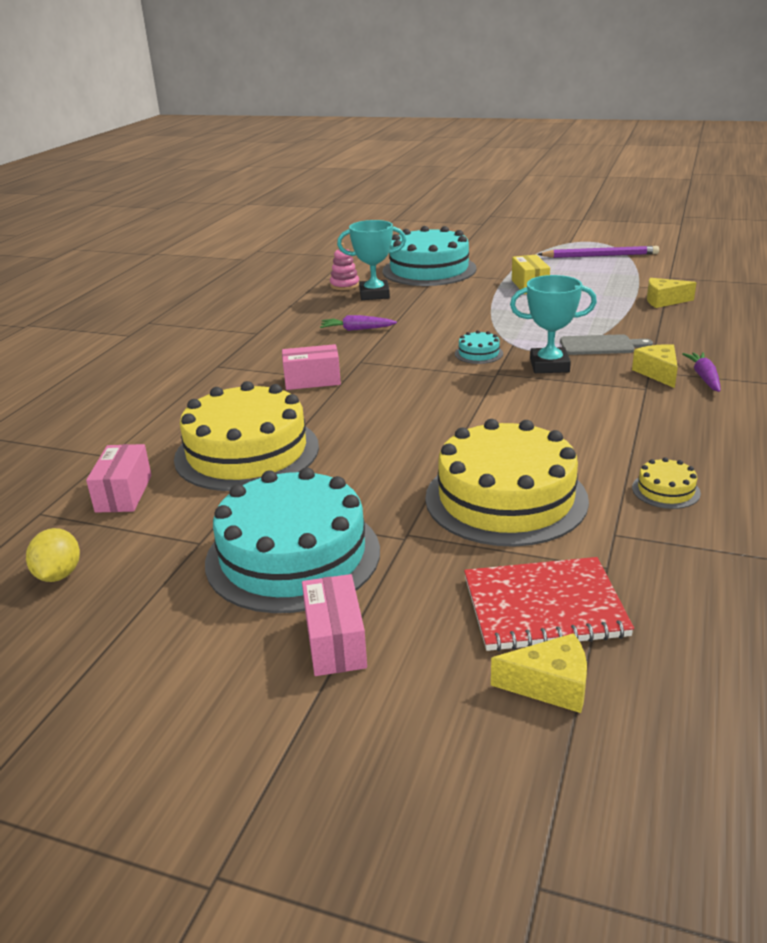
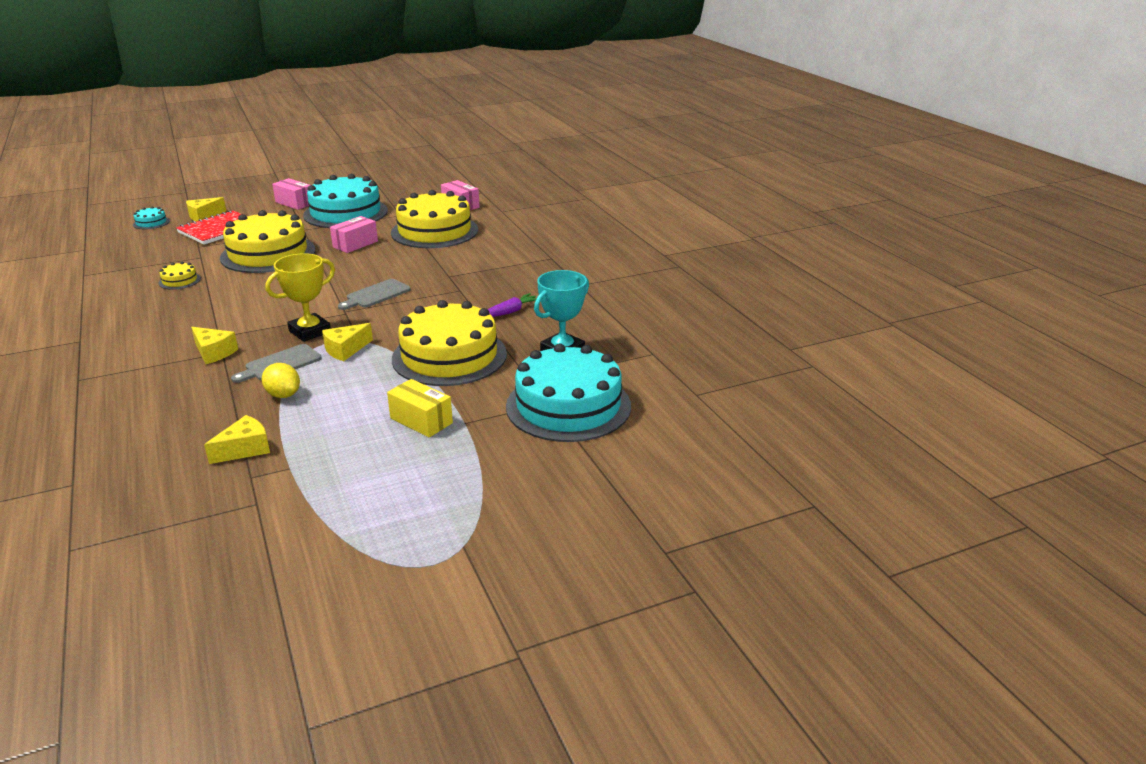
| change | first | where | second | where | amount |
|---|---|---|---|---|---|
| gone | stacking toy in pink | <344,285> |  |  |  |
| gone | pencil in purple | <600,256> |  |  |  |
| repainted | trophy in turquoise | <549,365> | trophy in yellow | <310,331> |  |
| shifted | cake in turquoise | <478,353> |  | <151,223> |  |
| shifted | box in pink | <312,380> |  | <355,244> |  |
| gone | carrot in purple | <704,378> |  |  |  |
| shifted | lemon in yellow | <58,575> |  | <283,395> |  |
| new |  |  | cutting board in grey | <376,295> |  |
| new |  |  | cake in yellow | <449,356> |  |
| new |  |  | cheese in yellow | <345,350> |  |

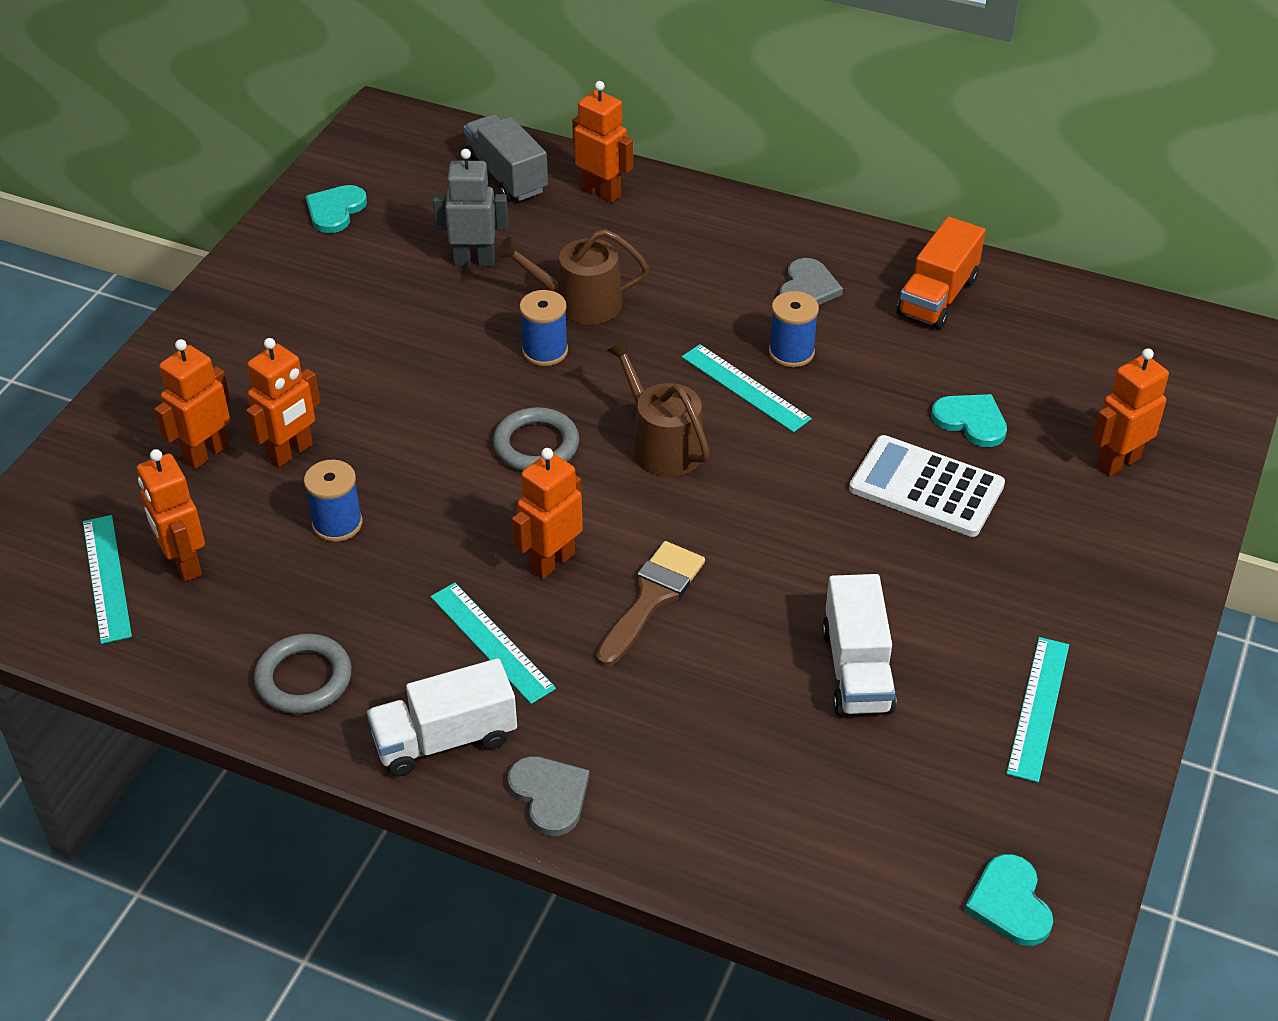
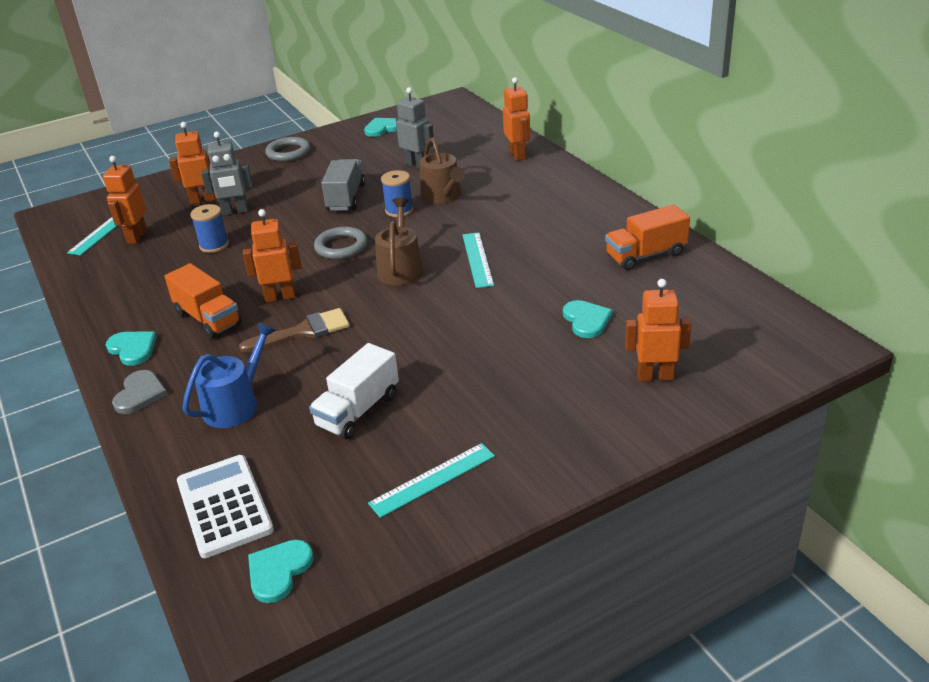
| change | first | where | second | where | amount |
|---|---|---|---|---|---|
| shifted | truck in grey | <506,176> |  | <346,198> |  |
| rotated | watering can in brown | <579,303> |  | <443,196> | 150 degrees counterclockwise |
| gone | heart in grey | <807,288> |  |  |  |
| gone | spool in blue | <791,352> |  |  |  |
| repainted | robot in orange | <291,452> | robot in grey | <235,212> |  |
| shifted | calculator in white | <926,487> |  | <224,506> |  |
| swapped | ruler in turquoise | <492,642> | truck in orange | <208,318> |  |
| shifted | ring in grey | <304,678> |  | <288,152> |  |
| swapped | truck in white | <445,739> | heart in turquoise | <133,349> |  |
| new |  |  | watering can in blue | <236,404> |  |

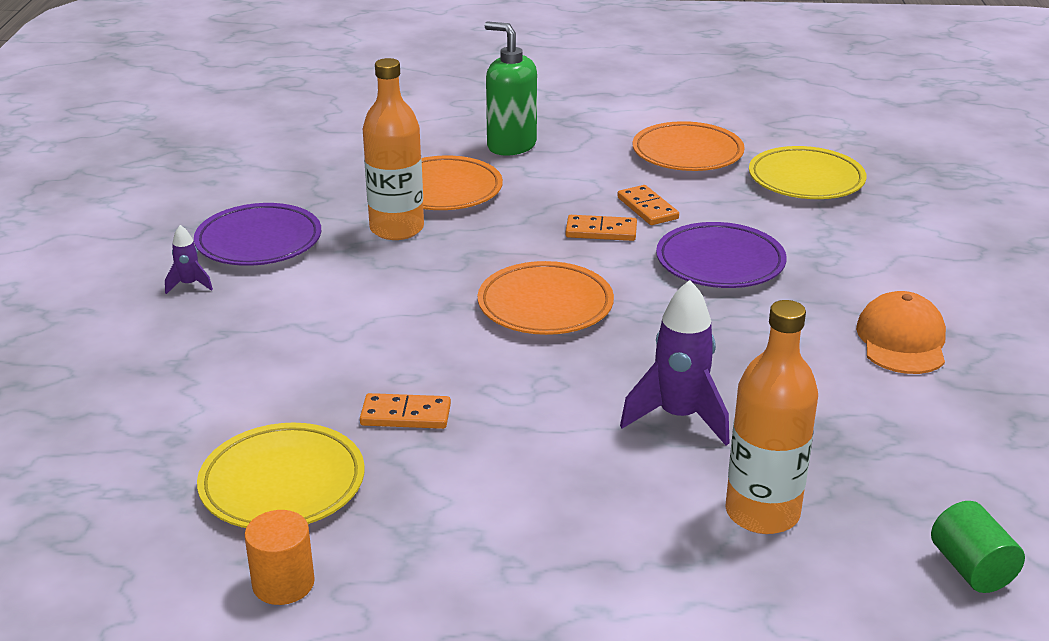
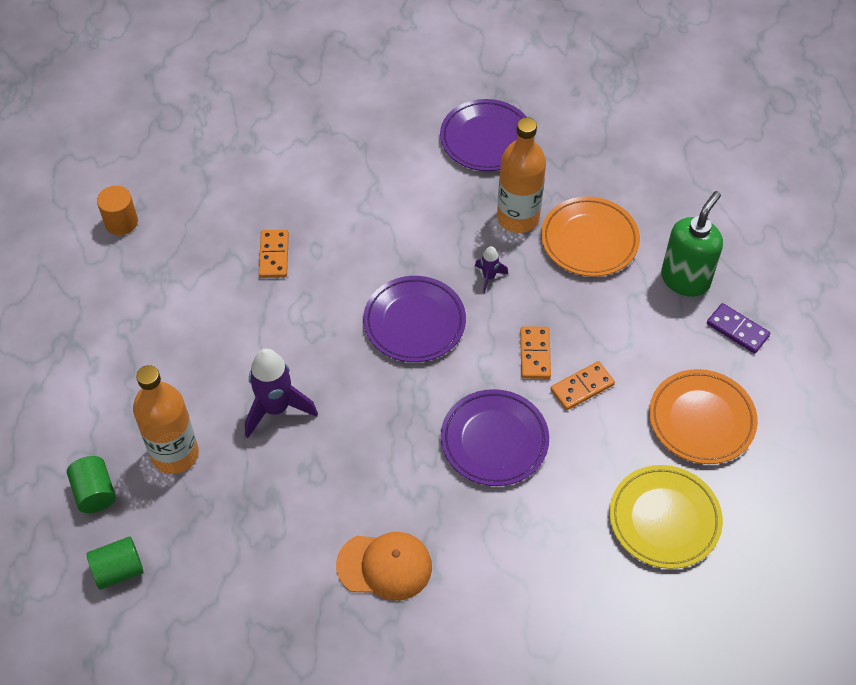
| change | first | where | second | where | amount |
|---|---|---|---|---|---|
| shifted | rocket in purple | <189,285> |  | <489,277> |  |
| repainted | plate in orange | <545,305> | plate in purple | <414,322> |  |
| gone | plate in yellow | <282,483> |  |  |  |
| new |  |  | domino in purple | <737,330> |  |
| new |  |  | cylinder in green | <95,492> |  |

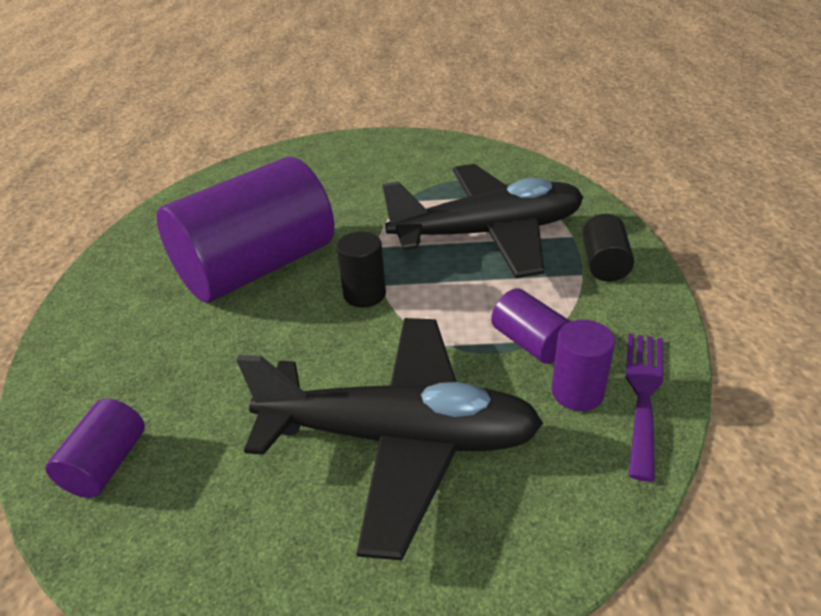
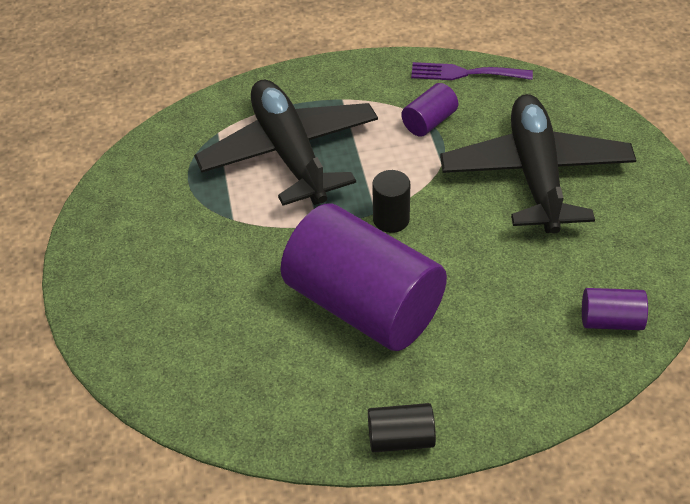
| change | first | where | second | where | amount |
|---|---|---|---|---|---|
| shifted | cylinder in black | <604,264> |  | <401,439> |  |
| gone | cylinder in purple | <577,392> |  |  |  |

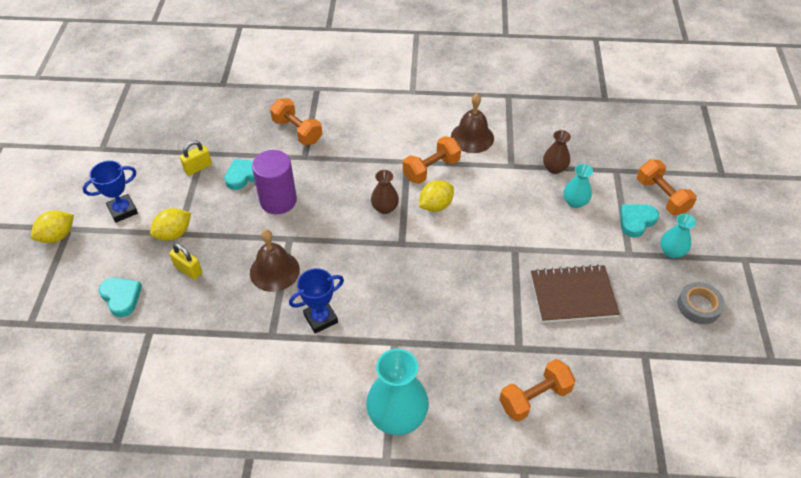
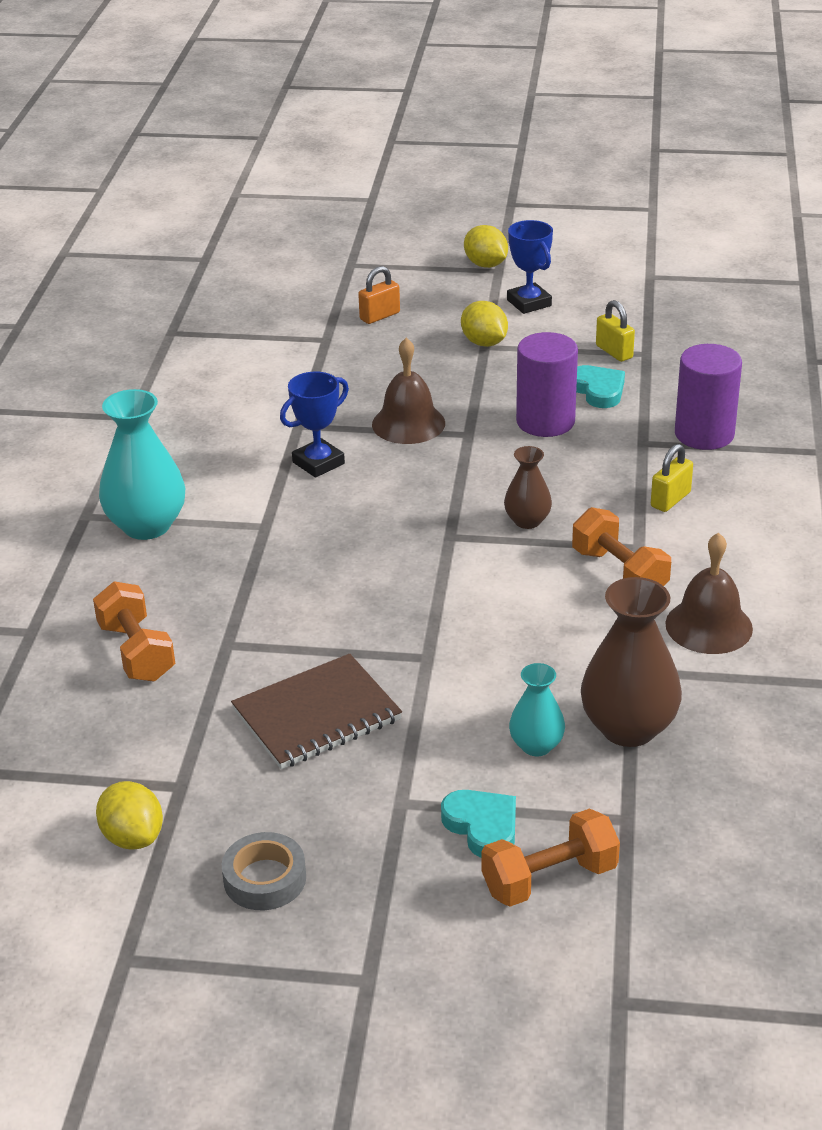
| change | first | where | second | where | amount |
|---|---|---|---|---|---|
| swapped | dumbbell in orange | <297,131> | cylinder in purple | <704,434> |  |
| scaled | vase in brown | <554,168> |  | <628,728> | x1.80 |
| shifted | lemon in yellow | <435,205> |  | <133,837> |  |
| gone | vase in turquoise | <671,251> |  |  |  |
| shifted | padlock in yellow | <188,270> |  | <670,499> |  |
| rotated | notebook in brown | <573,295> |  | <317,715> | 60 degrees clockwise |
| rotated | trophy in blue | <320,318> |  | <318,463> | 75 degrees clockwise |
| swapped | heart in turquoise | <121,297> | padlock in orange | <379,316> |  |

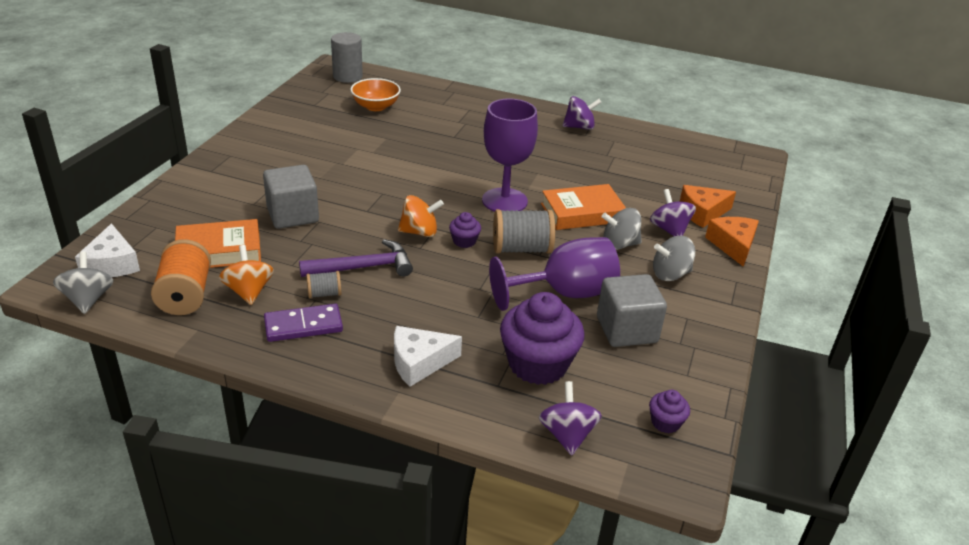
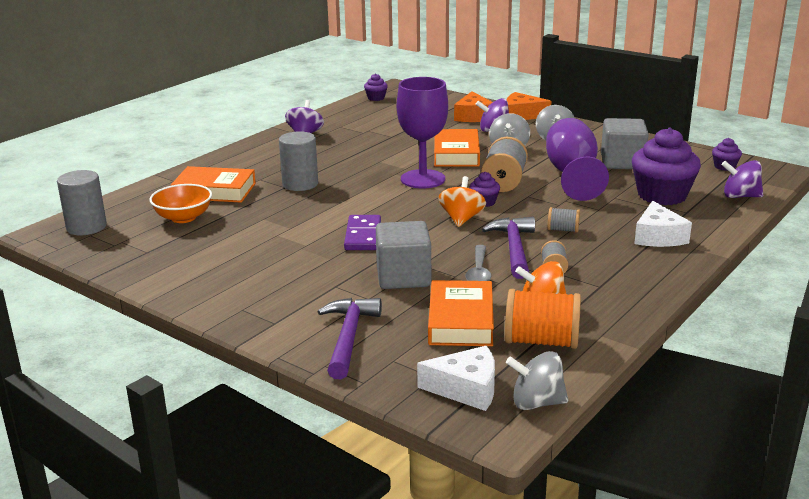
| change | first | where | second | where | amount |
|---|---|---|---|---|---|
| shifted | domino in purple | <303,325> |  | <363,235> |  |
| new |  |  | cupcake in purple | <376,98> |  |
| new |  |  | cylinder in grey | <300,184> |  |
| new |  |  | book in orange | <214,191> |  |
| new |  |  | spool in grey | <563,230> |  |
| new |  |  | spoon in grey | <479,271> |  |
| new |  |  | hammer in purple | <348,337> |  |

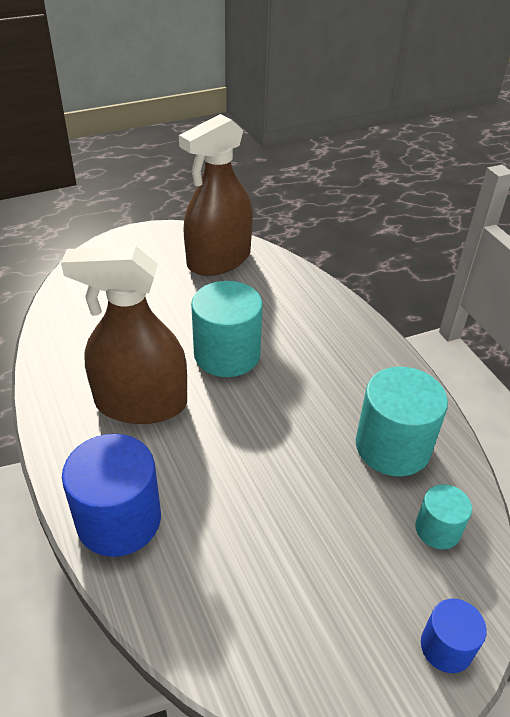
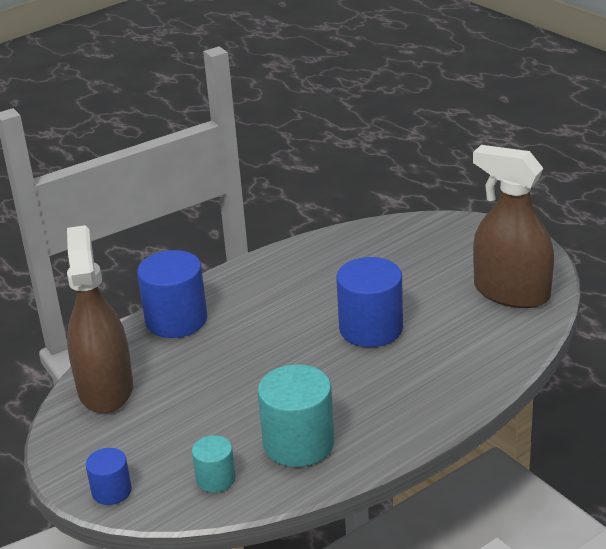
| change | first | where | second | where | amount |
|---|---|---|---|---|---|
| shifted | spray bottle in brown | <141,403> |  | <105,389> |  |
| repainted | cylinder in turquoise | <227,354> | cylinder in blue | <371,328> |  |

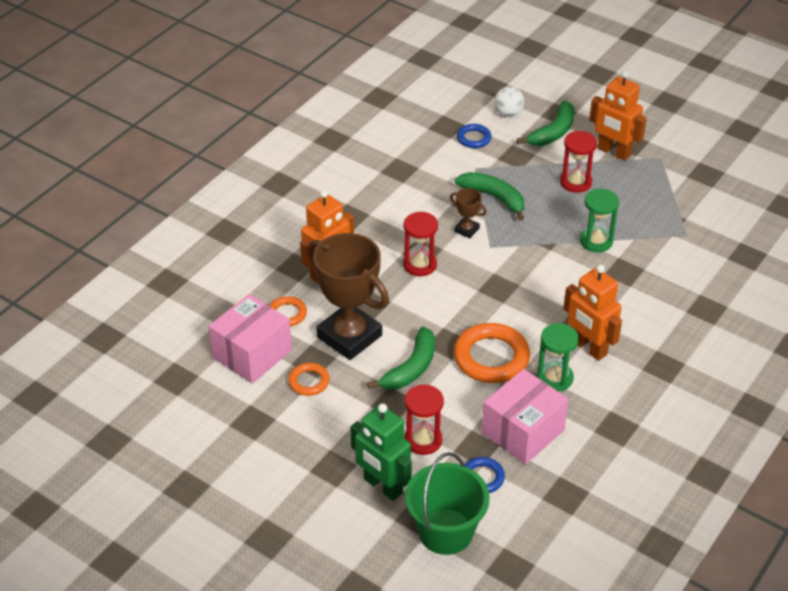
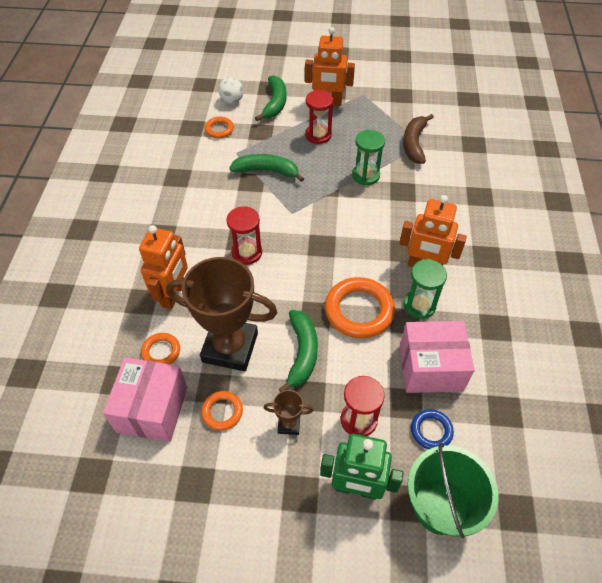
| change | first | where | second | where | amount |
|---|---|---|---|---|---|
| repainted | ring in blue | <473,138> | ring in orange | <219,129> |  |
| shifted | trophy in brown | <466,230> |  | <289,424> |  |
| rotated | box in pink | <523,431> |  | <430,367> | 75 degrees clockwise |
| new |  |  | banana in brown | <414,143> |  |

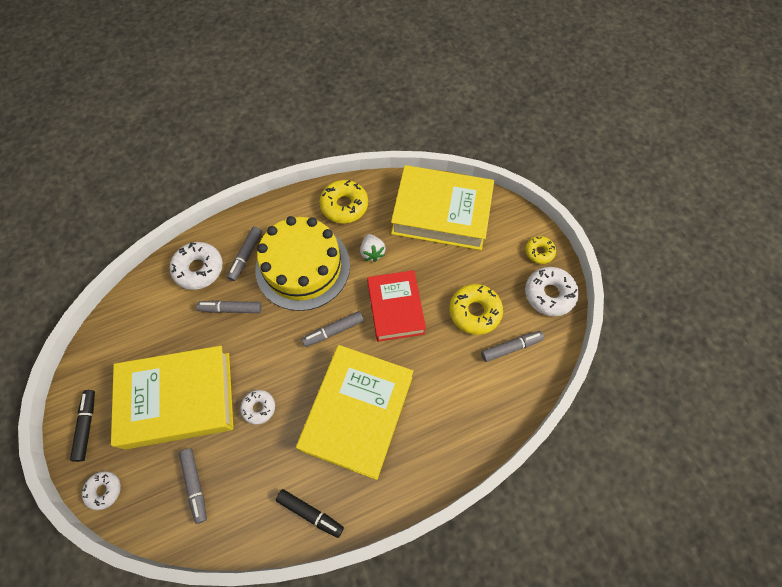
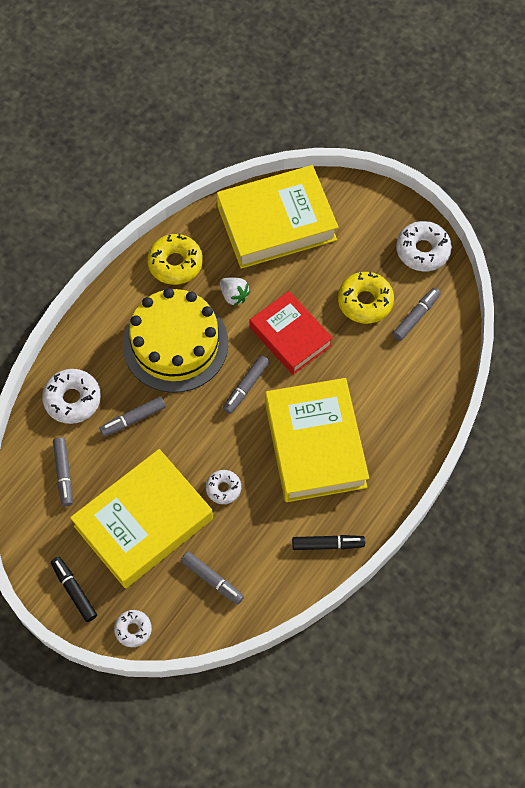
| change | first | where | second | where | amount |
|---|---|---|---|---|---|
| shifted | marker in grey | <246,256> |  | <64,474> |  |
| gone | donut in yellow | <539,252> |  |  |  |

